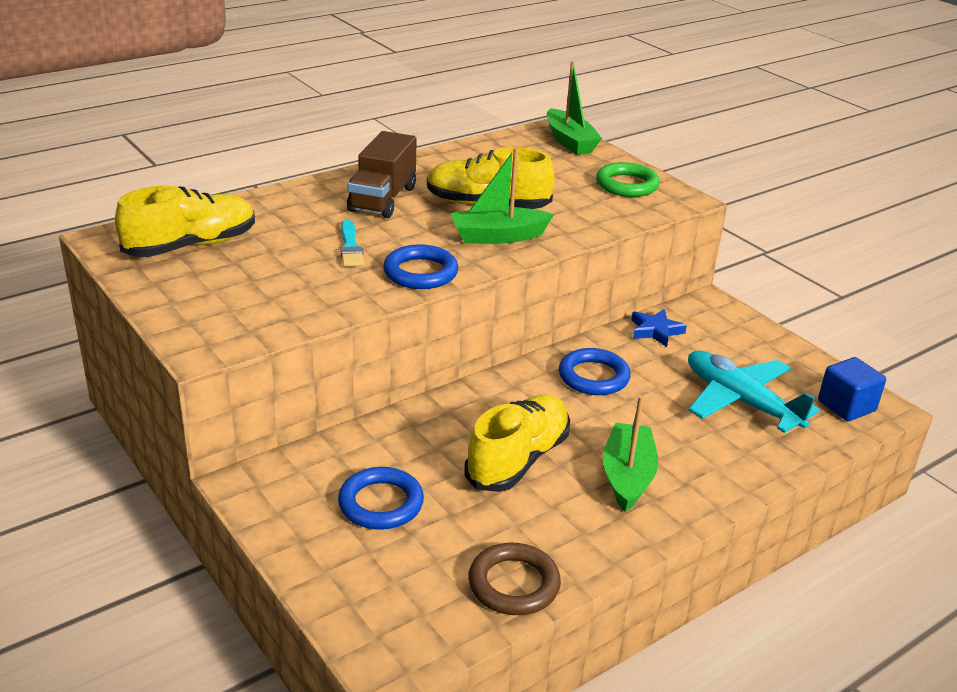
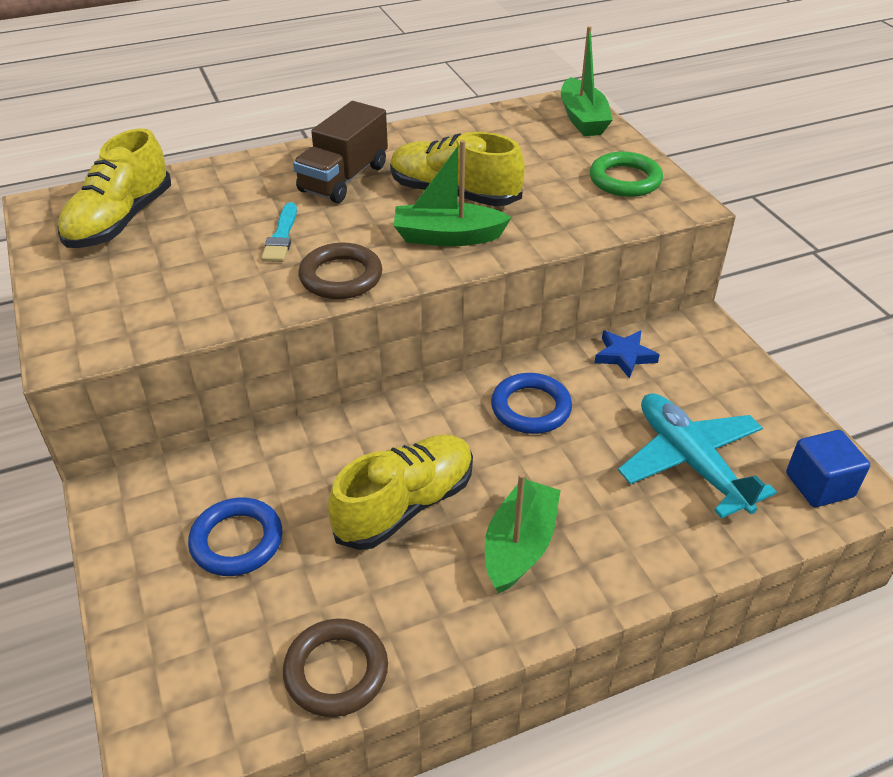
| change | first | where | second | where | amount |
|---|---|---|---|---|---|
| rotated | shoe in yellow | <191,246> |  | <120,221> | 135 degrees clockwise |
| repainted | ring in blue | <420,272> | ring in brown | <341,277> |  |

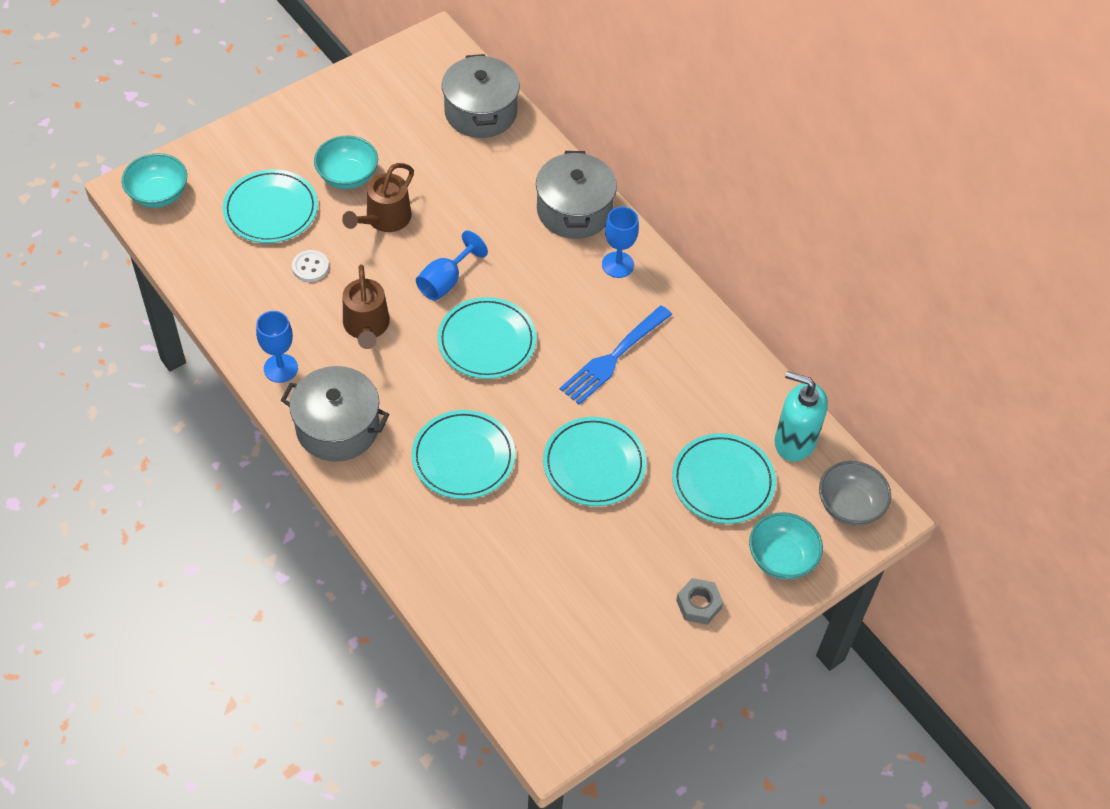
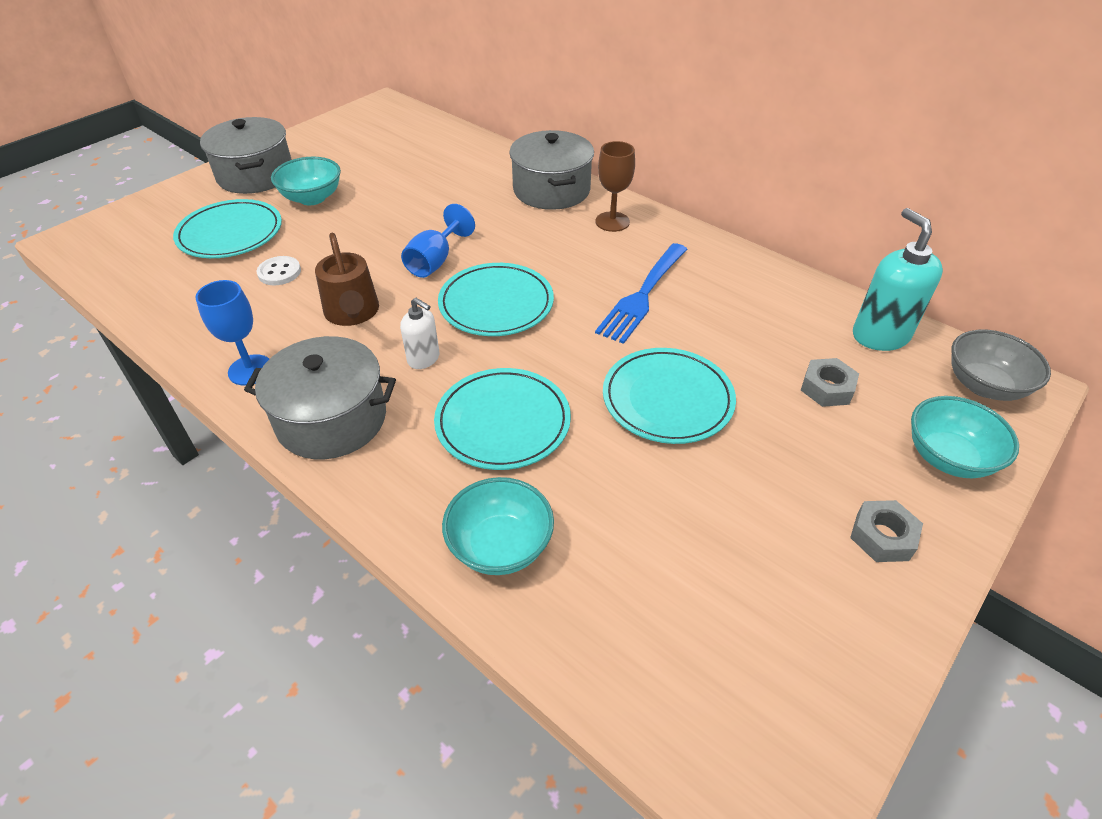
| change | first | where | second | where | amount |
|---|---|---|---|---|---|
| shifted | pot in grey | <480,112> |  | <255,175> |  |
| shifted | bowl in turquoise | <158,195> |  | <500,546> |  |
| gone | watering can in brown | <384,219> |  |  |  |
| repainted | goblet in blue | <617,265> | goblet in brown | <612,222> |  |
| rotated | soap dispenser in turquoise | <794,441> |  | <880,335> | 60 degrees clockwise |
| swapped | plate in turquoise | <723,481> | nut in grey | <827,388> |  |
| new |  |  | soap dispenser in white | <424,359> |  |

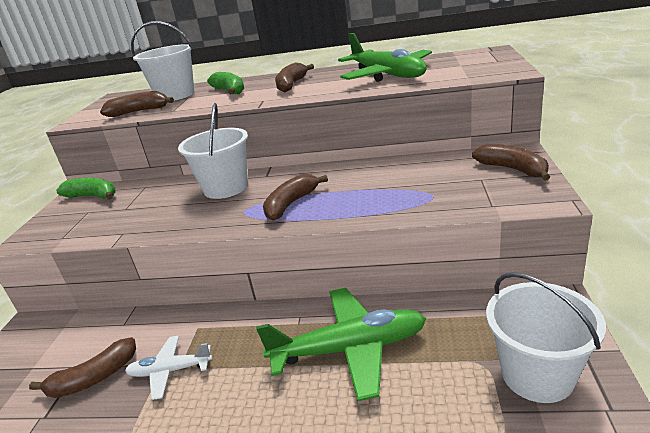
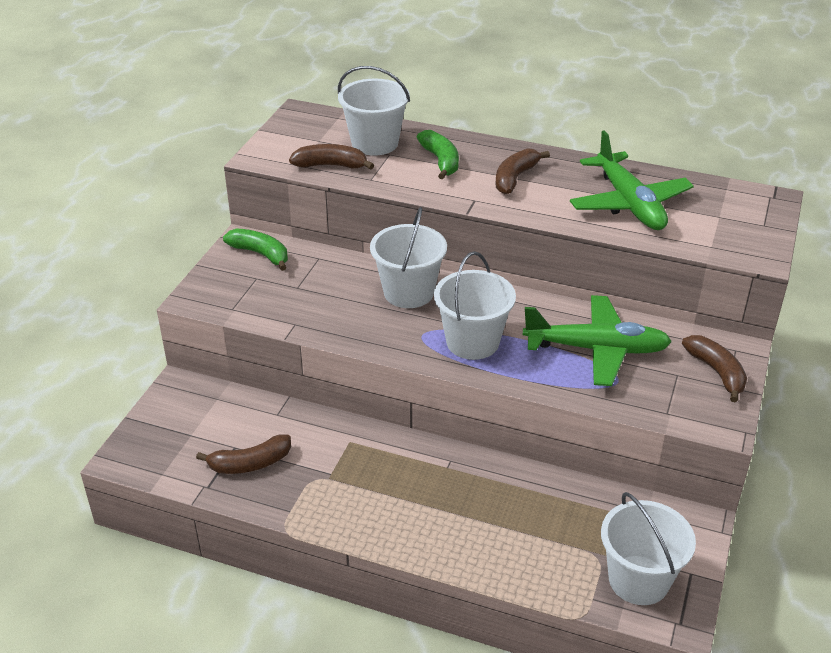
| change | first | where | second | where | amount |
|---|---|---|---|---|---|
| swapped | banana in brown | <291,204> | bucket in white | <472,342> |  |
| shifted | plane in green | <350,349> |  | <597,349> |  |
| gone | plane in white | <170,371> |  |  |  |

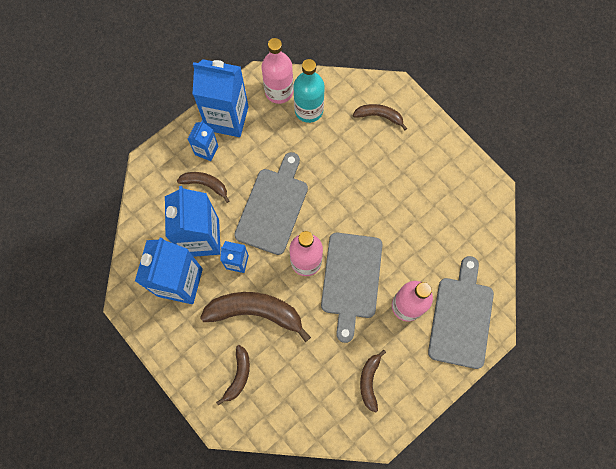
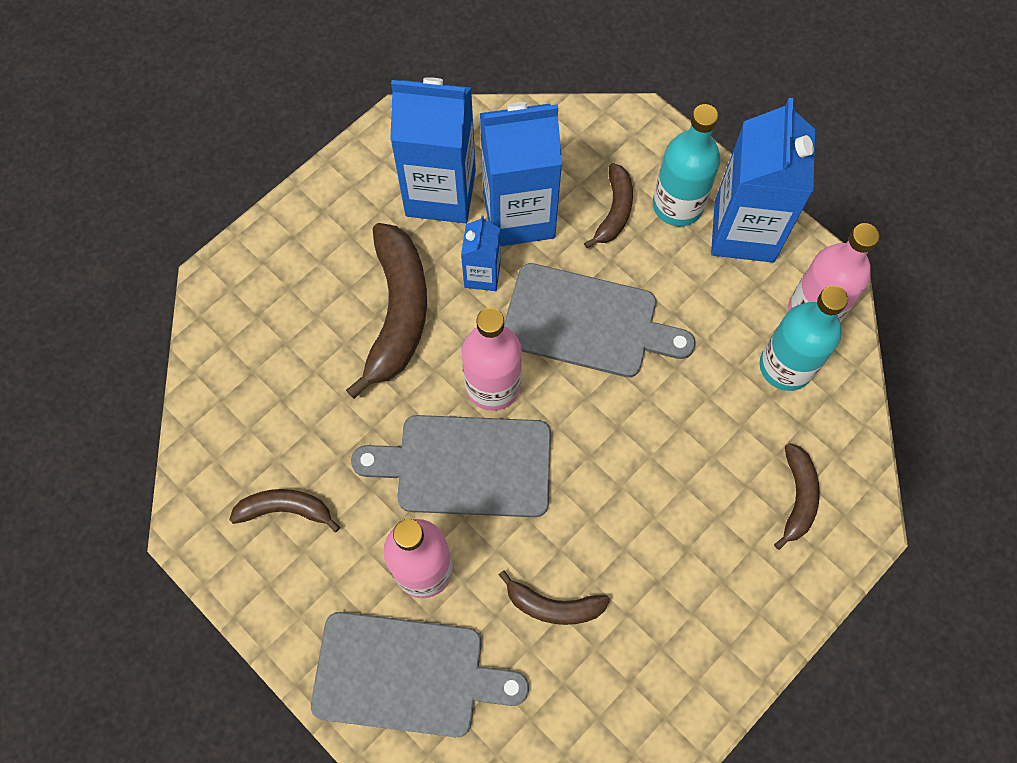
| change | first | where | second | where | amount |
|---|---|---|---|---|---|
| swapped | carton in blue | <206,150> | bottle in turquoise | <677,205> |  |
| shifted | banana in brown | <238,375> |  | <553,605> |  |

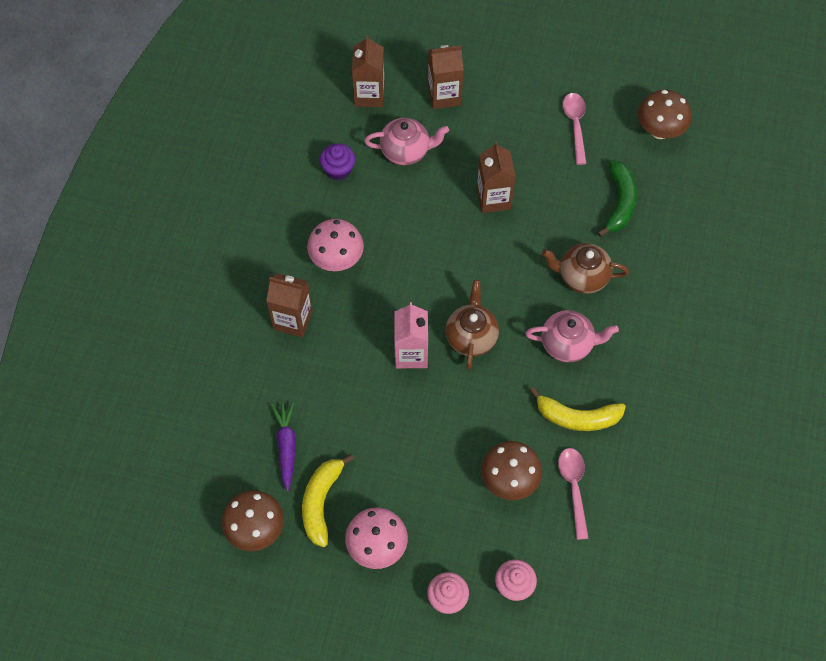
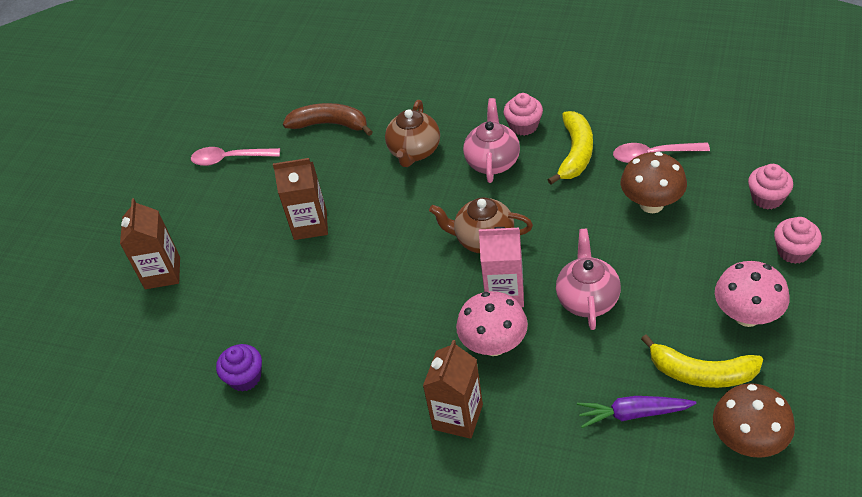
| change | first | where | second | where | amount |
|---|---|---|---|---|---|
| gone | carton in brown | <369,95> |  |  |  |
| gone | mushroom in brown | <659,130> |  |  |  |
| shifted | teapot in pink | <406,151> |  | <587,299> |  |
| repainted | banana in green | <619,202> | banana in brown | <330,124> |  |
| shifted | mushroom in pink | <337,259> |  | <494,345> |  |
| new |  |  | cupcake in pink | <524,126> |  |

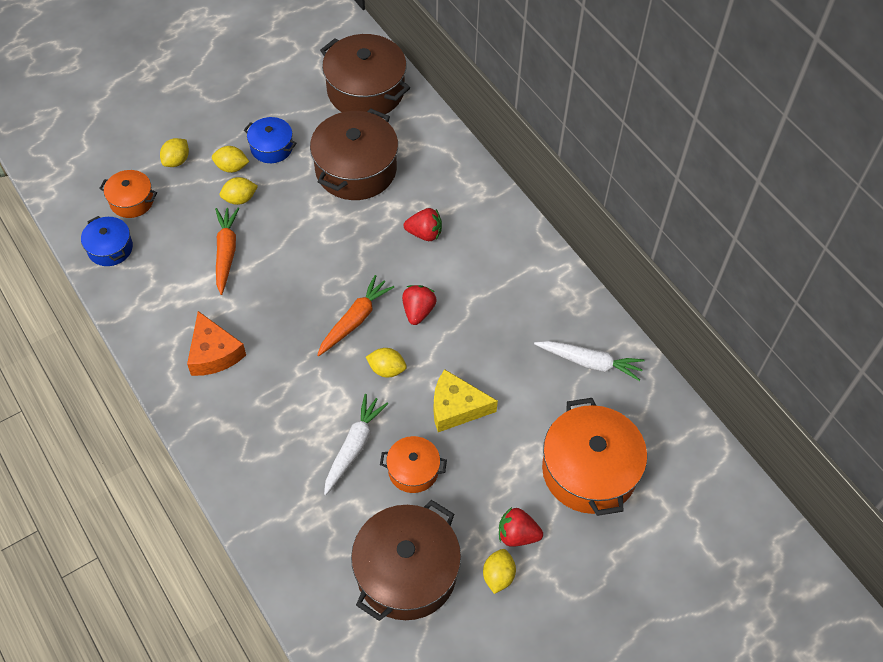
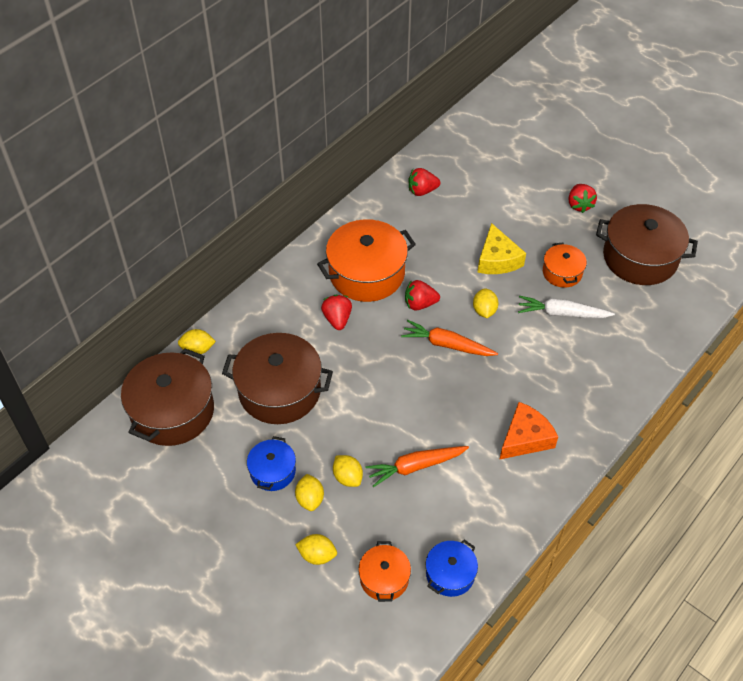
| change | first | where | second | where | amount |
|---|---|---|---|---|---|
| swapped | carrot in white | <590,362> | strawberry in red | <422,191> |  |
| shifted | pot in orange | <589,470> |  | <366,273> |  |
| shifted | lemon in yellow | <498,576> |  | <198,349> |  |

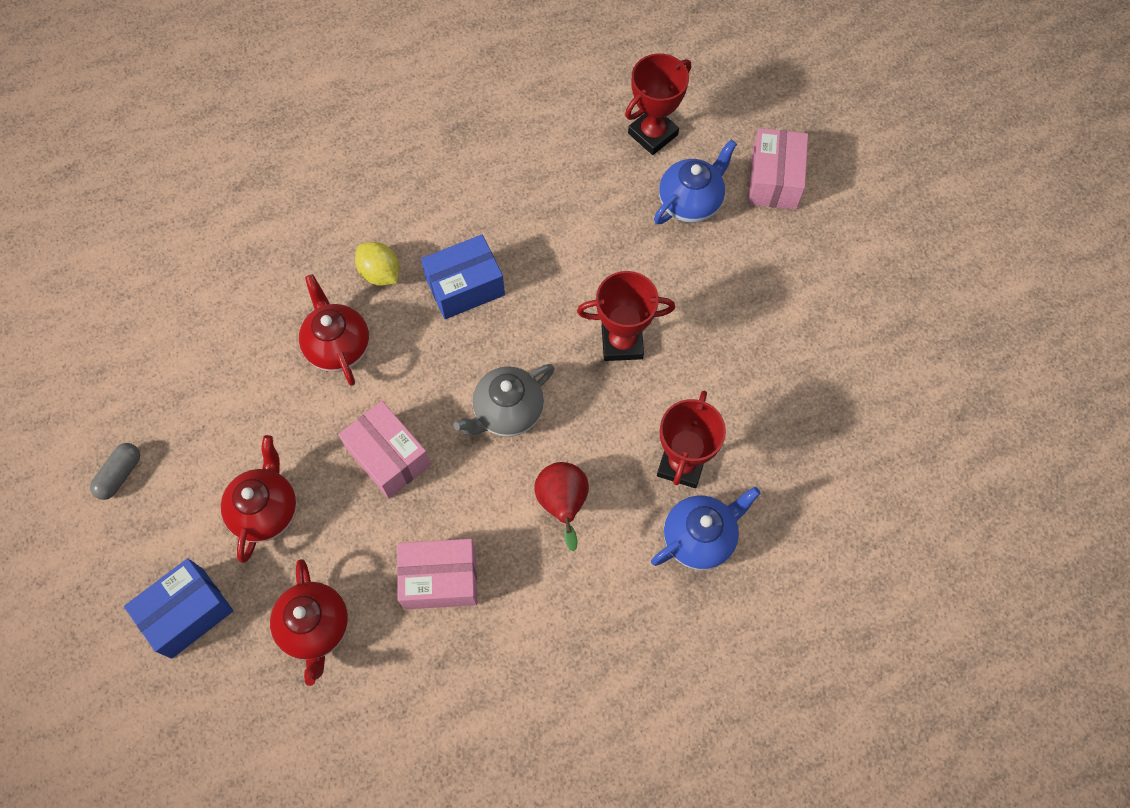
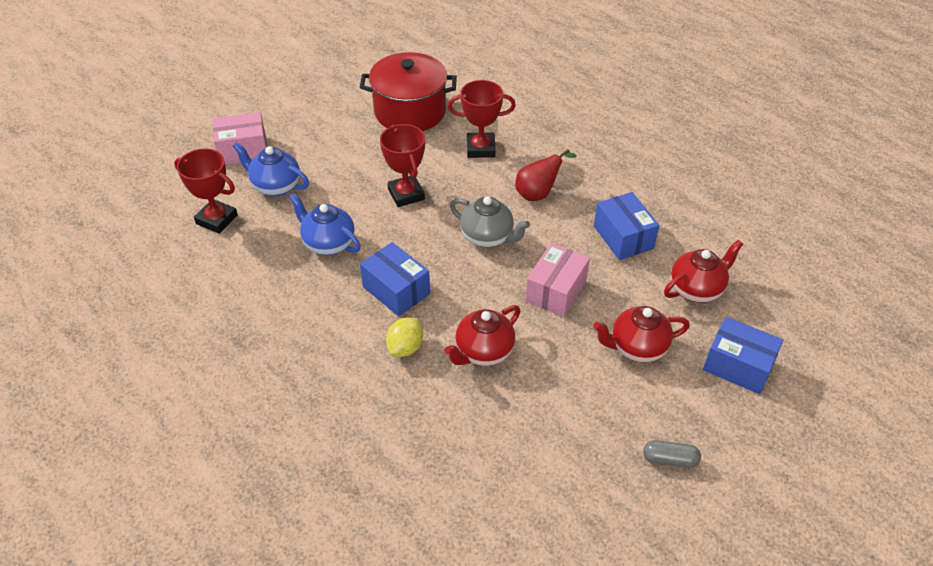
| change | first | where | second | where | amount |
|---|---|---|---|---|---|
| shifted | teapot in blue | <699,538> |  | <328,243> |  |
| repainted | box in pink | <440,579> | box in blue | <623,237> |  |
| new |  |  | pot in red | <410,111> |  |

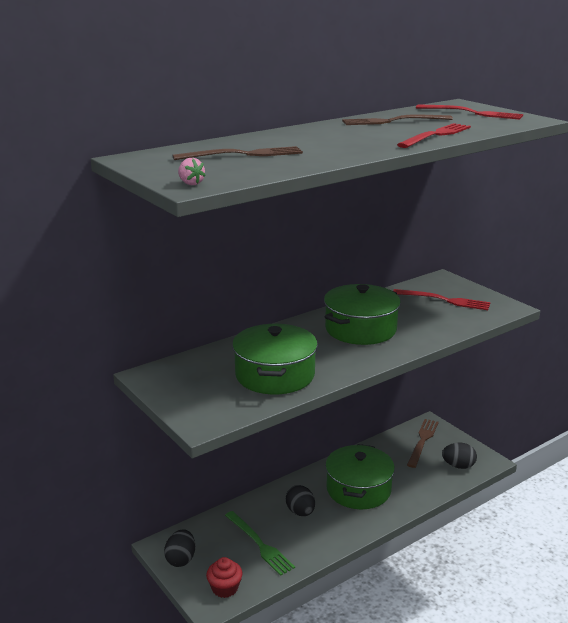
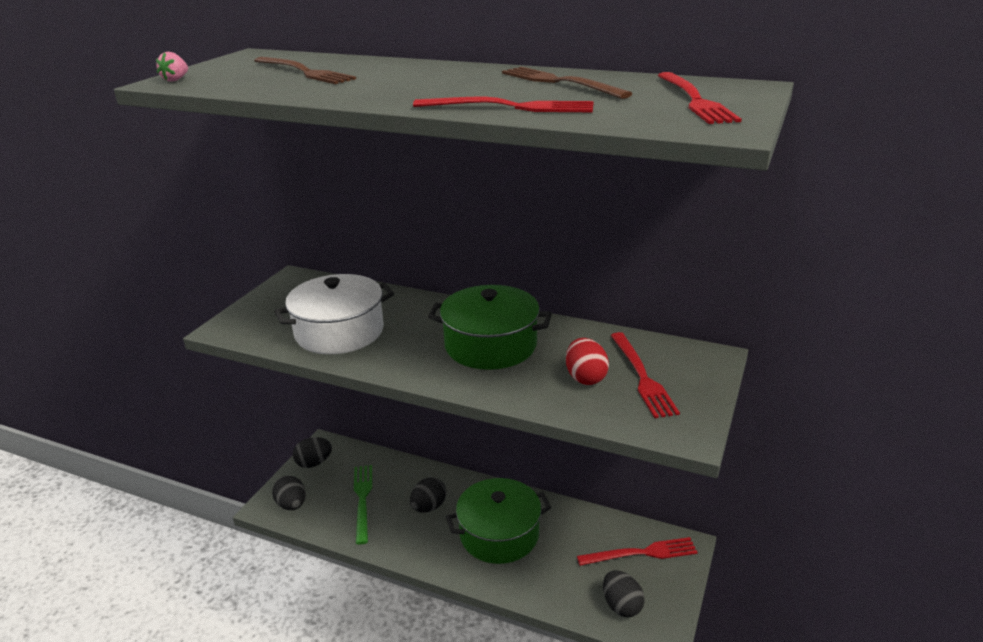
| change | first | where | second | where | amount |
|---|---|---|---|---|---|
| repainted | pot in green | <275,375> | pot in white | <339,332> |  |
| repainted | fork in brown | <422,441> | fork in red | <641,553> |  |
| rotated | fork in green | <259,544> |  | <363,500> | 150 degrees clockwise |
| swapped | cupcake in red | <225,588> | egg in black | <292,505> |  |
| new |  |  | egg in red | <585,378> |  |

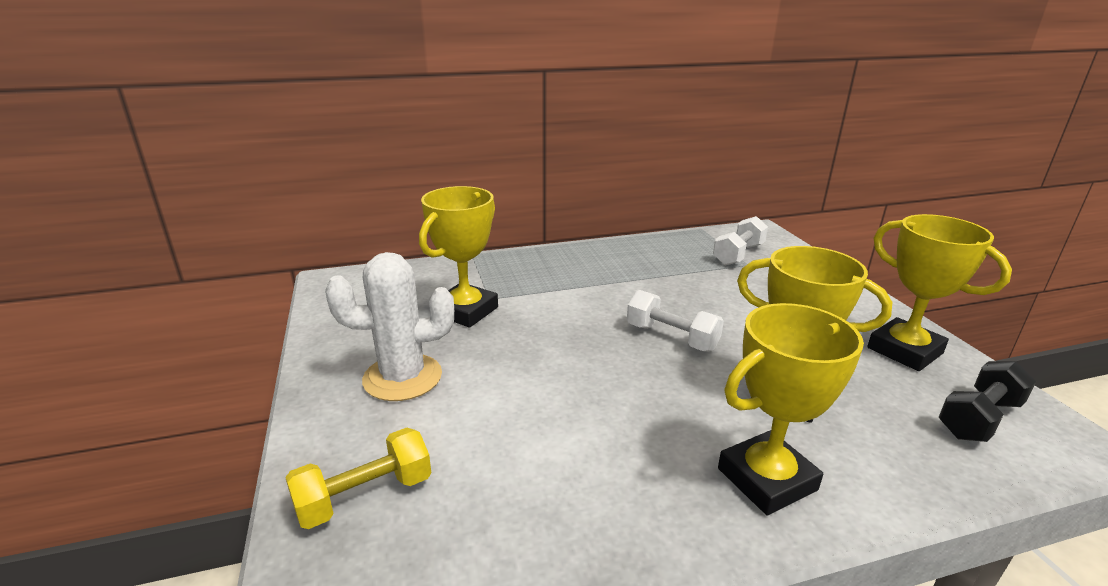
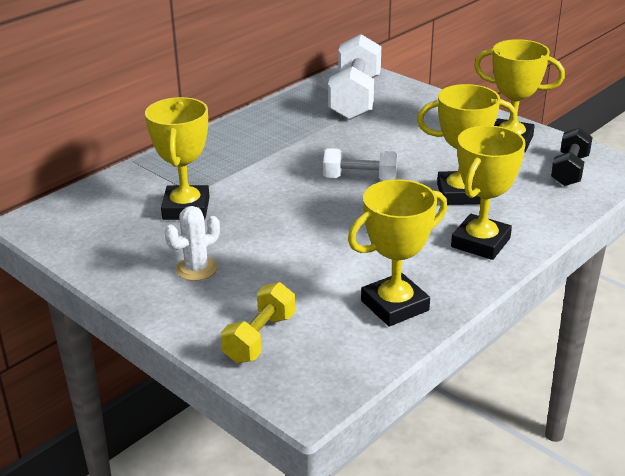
| change | first | where | second | where | amount |
|---|---|---|---|---|---|
| scaled | dumbbell in white | <738,254> |  | <355,98> | x1.72 |
| scaled | cactus in white | <402,377> |  | <196,269> | x0.64 |
| new |  |  | trophy in yellow | <395,305> |  |

